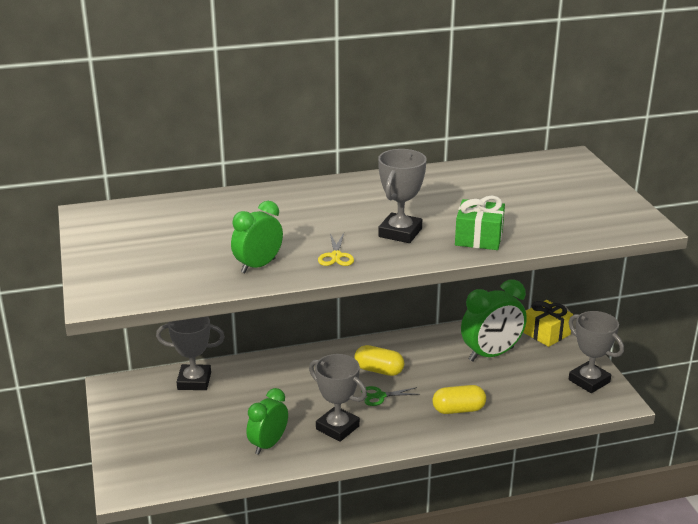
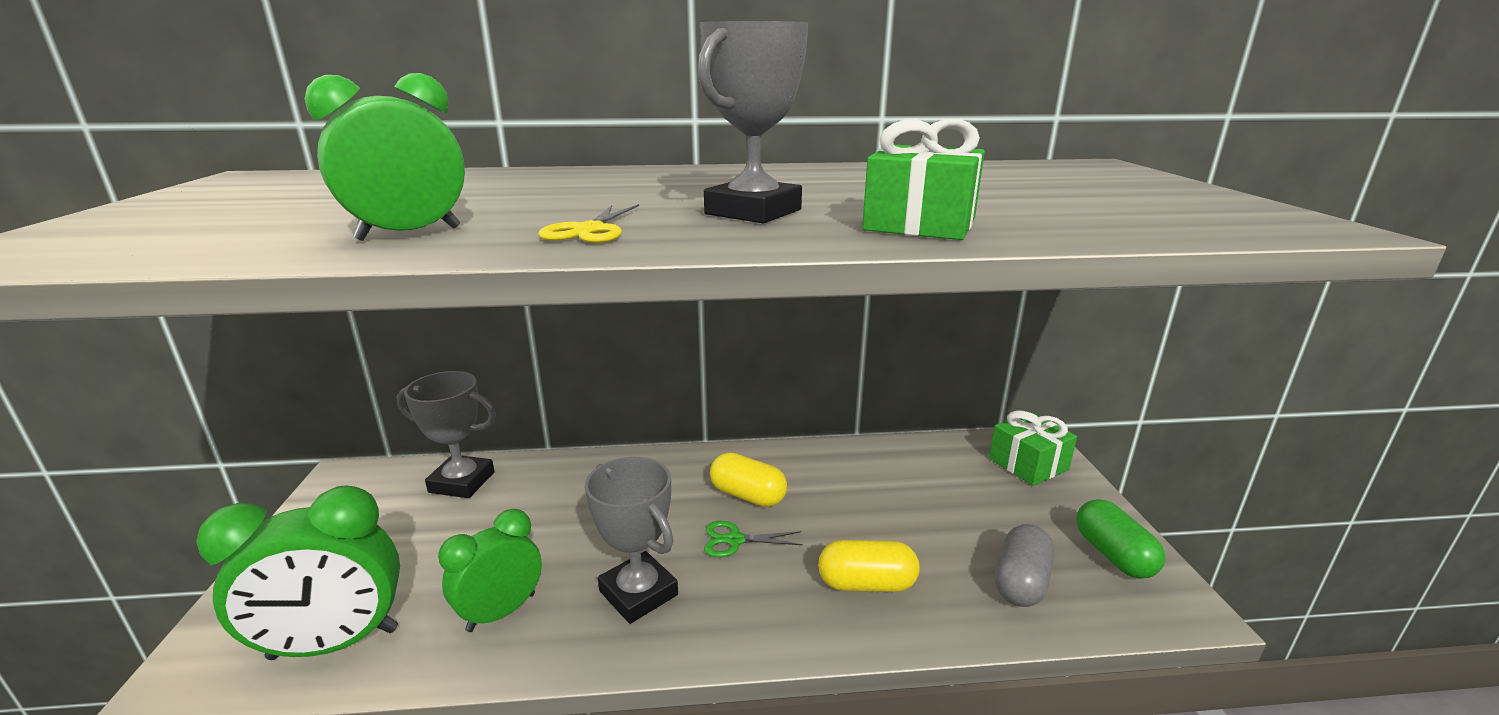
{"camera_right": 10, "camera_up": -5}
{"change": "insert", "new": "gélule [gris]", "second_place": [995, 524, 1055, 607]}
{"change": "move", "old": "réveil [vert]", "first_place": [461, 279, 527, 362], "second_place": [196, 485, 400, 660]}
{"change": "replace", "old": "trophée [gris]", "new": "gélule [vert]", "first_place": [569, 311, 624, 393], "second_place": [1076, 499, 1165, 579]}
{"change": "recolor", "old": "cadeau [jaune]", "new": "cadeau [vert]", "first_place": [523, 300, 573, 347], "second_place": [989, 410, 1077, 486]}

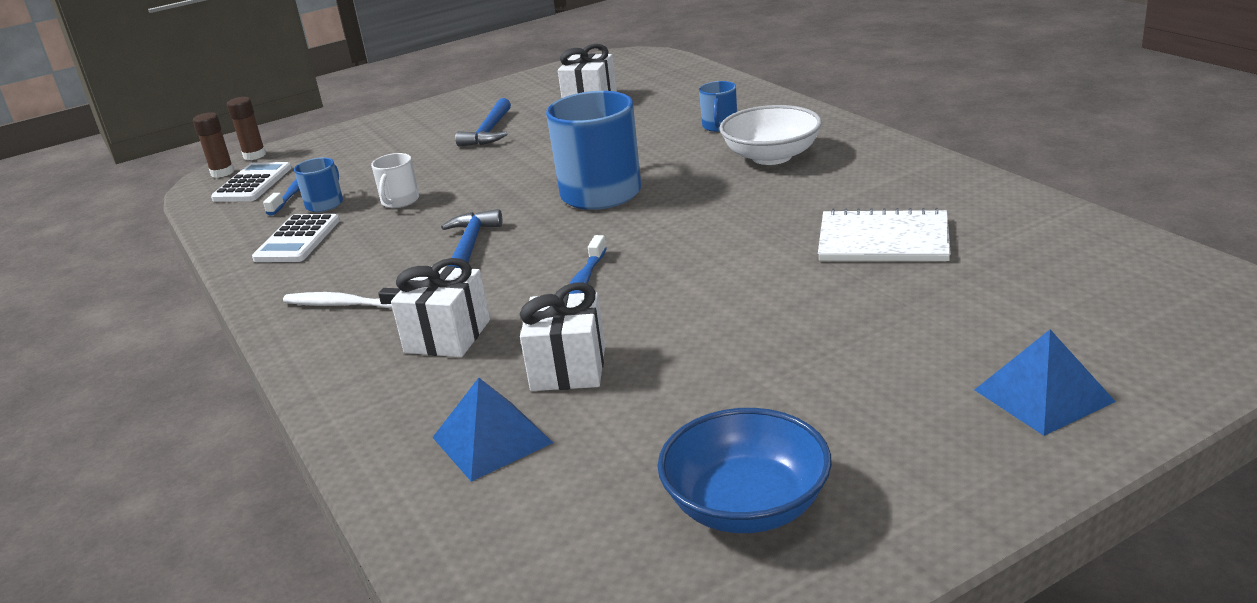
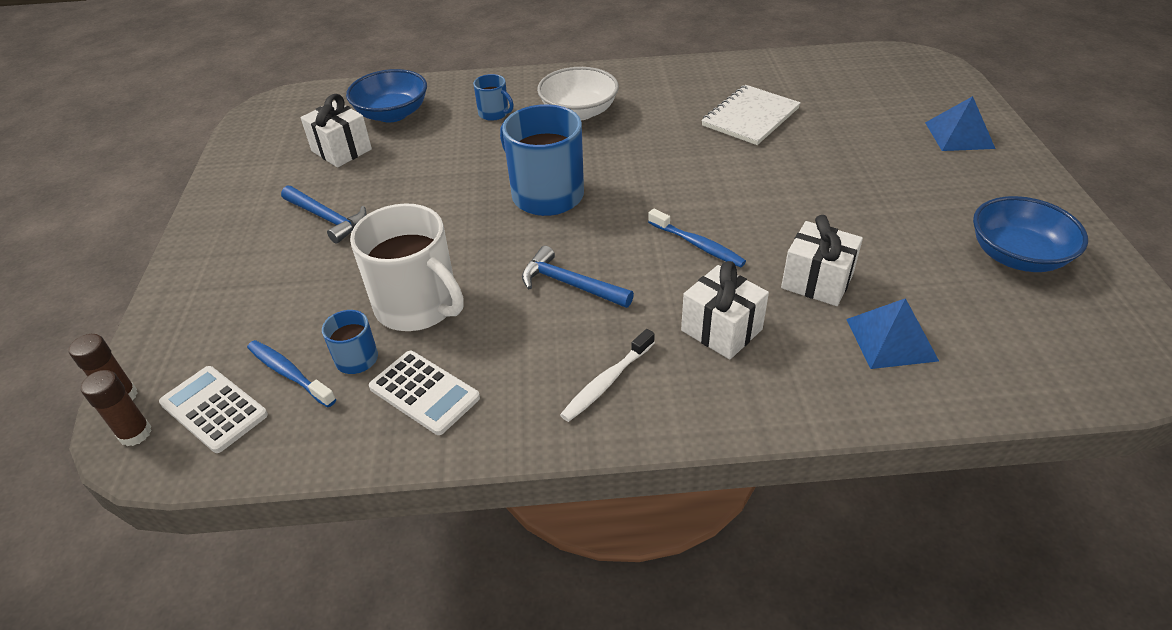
{"camera_right": -65, "camera_up": 15}
{"change": "insert", "new": "bol [bleu]", "second_place": [346, 69, 427, 122]}
{"change": "resize", "old": "tasse [blanc]", "first_place": [371, 153, 419, 208], "second_place": [350, 203, 464, 331], "factor": 2.07}

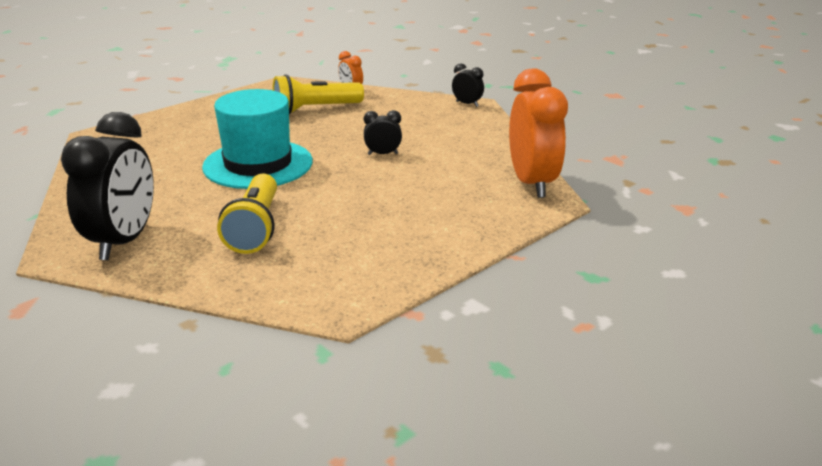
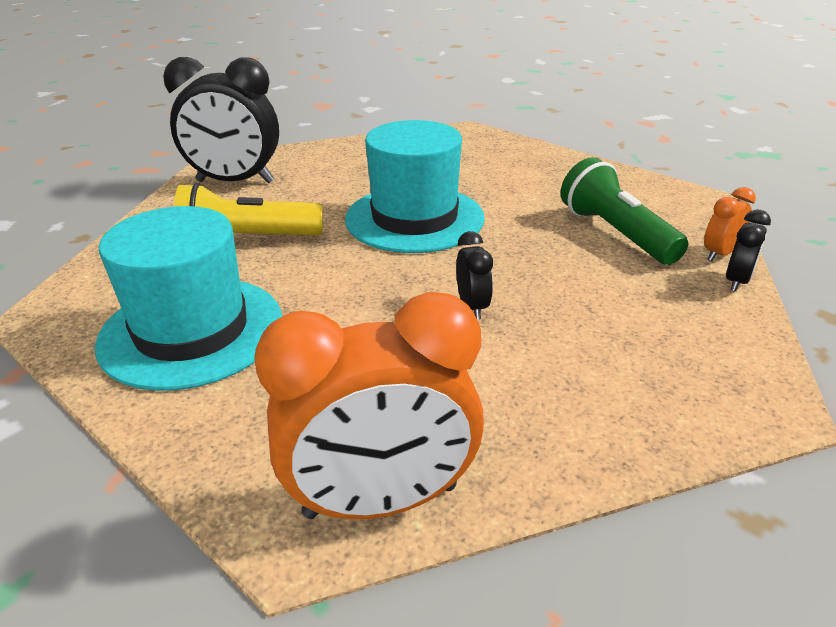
{"camera_right": 85, "camera_up": 5}
{"change": "insert", "new": "chapeau [turquoise]", "second_place": [95, 206, 282, 391]}
{"change": "move", "old": "réveil [noir]", "first_place": [452, 63, 484, 107], "second_place": [726, 209, 771, 292]}
{"change": "recolor", "old": "lampe de poche [jaune]", "new": "lampe de poche [vert]", "first_place": [272, 74, 364, 115], "second_place": [561, 157, 688, 265]}

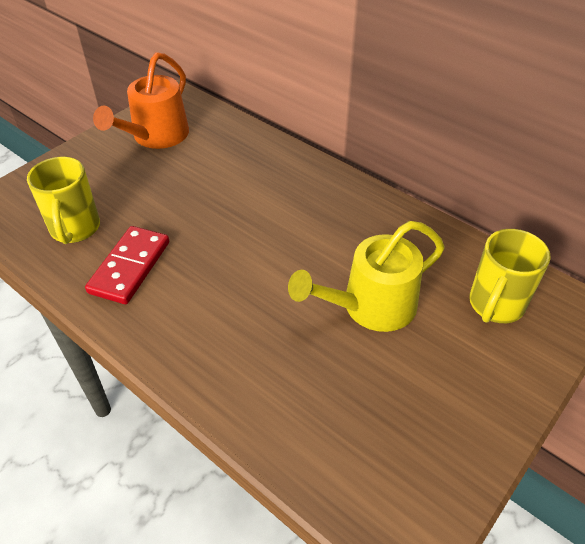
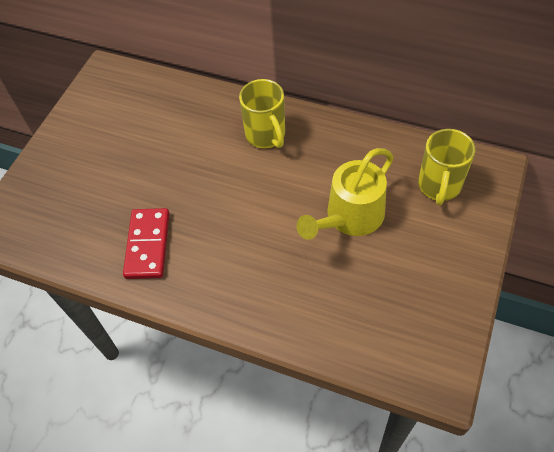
{"camera_right": -15, "camera_up": 10}
{"change": "delete", "old": "arrosoir [orange]", "first_place": [93, 52, 189, 149]}
{"change": "move", "old": "tasse [jaune]", "first_place": [27, 157, 100, 244], "second_place": [239, 79, 285, 148]}

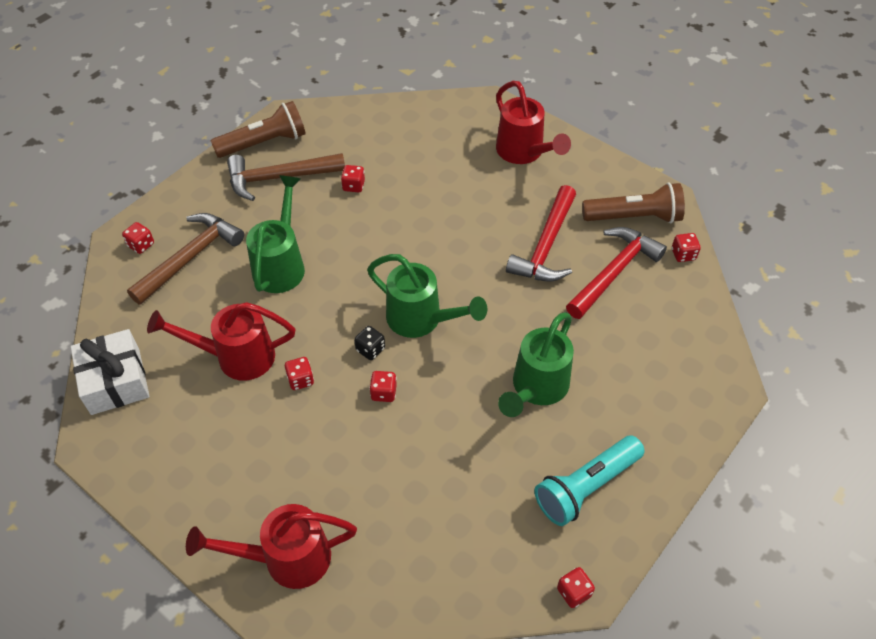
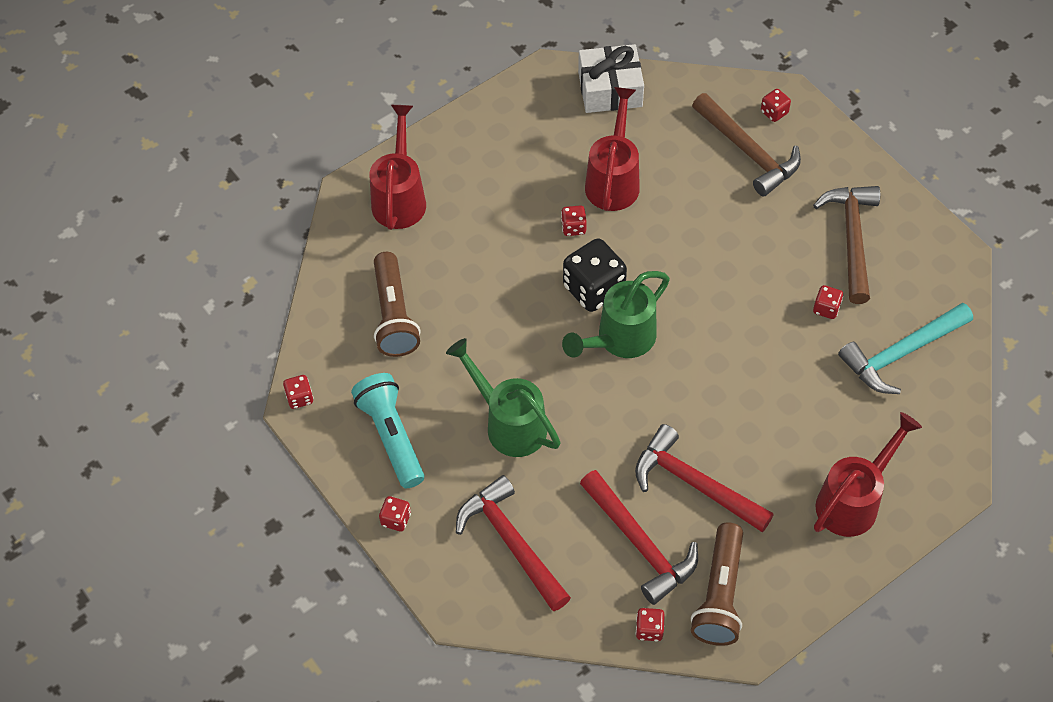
{"camera_right": 105, "camera_up": 5}
{"change": "delete", "old": "arrosoir [vert]", "first_place": [246, 175, 305, 293]}
{"change": "insert", "new": "marteau [rouge]", "second_place": [456, 475, 571, 611]}
{"change": "insert", "new": "marteau [turquoise]", "second_place": [838, 303, 973, 394]}
{"change": "move", "old": "lampe de poche [marron]", "first_place": [211, 101, 306, 158], "second_place": [374, 252, 420, 357]}
{"change": "move", "old": "dé [rouge]", "first_place": [369, 371, 397, 402], "second_place": [379, 496, 411, 532]}
{"change": "rotate", "old": "arrosoir [rouge]", "first_place": [496, 81, 571, 164], "second_place": [814, 412, 922, 537], "degrees": 150}
{"change": "resize", "old": "dé [noir]", "first_place": [354, 326, 385, 360], "second_place": [563, 238, 627, 312], "factor": 2.07}

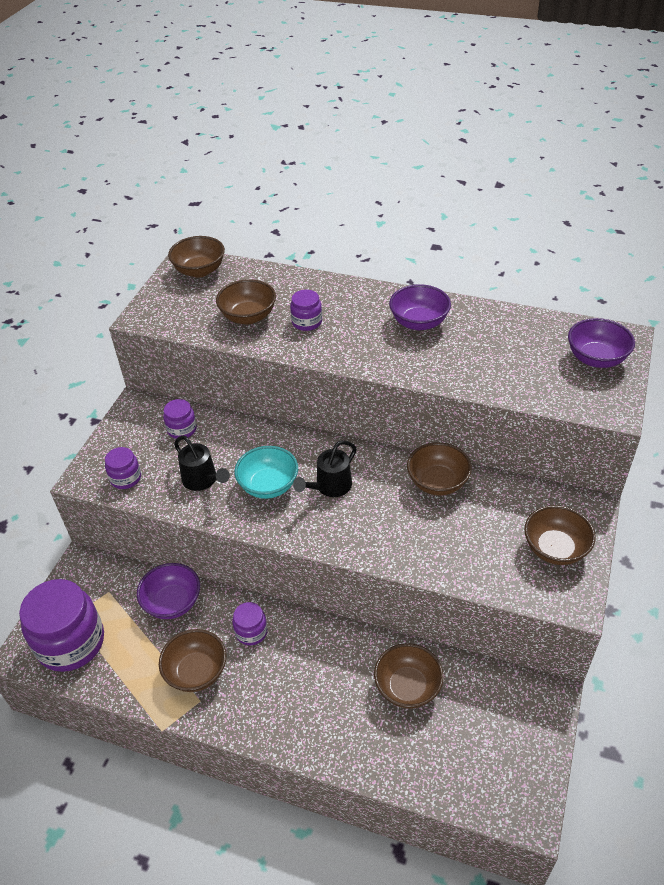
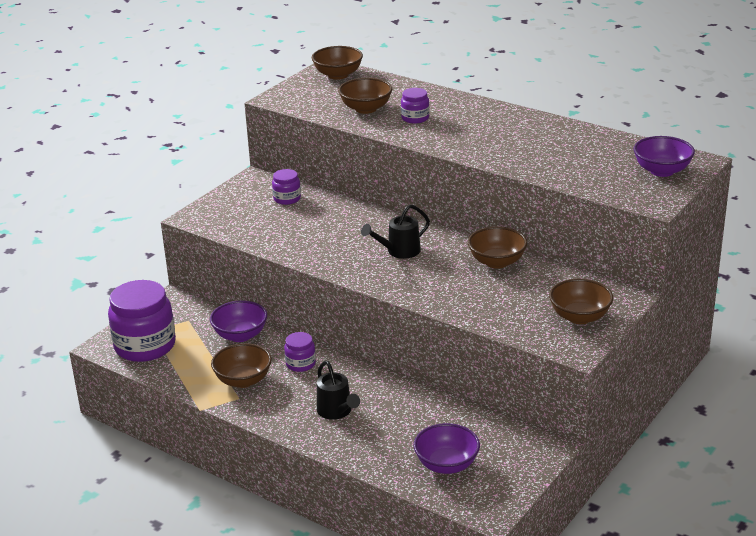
{"camera_right": 15, "camera_up": -15}
{"change": "delete", "old": "bocal [violet]", "first_place": [105, 447, 141, 489]}
{"change": "delete", "old": "bol [turquoise]", "first_place": [234, 446, 298, 499]}
{"change": "delete", "old": "bol [marron]", "first_place": [374, 643, 444, 709]}
{"change": "move", "old": "arrosoir [noir]", "first_place": [174, 435, 230, 491], "second_place": [317, 361, 360, 420]}
{"change": "move", "old": "bol [violet]", "first_place": [389, 284, 451, 330], "second_place": [414, 423, 480, 474]}

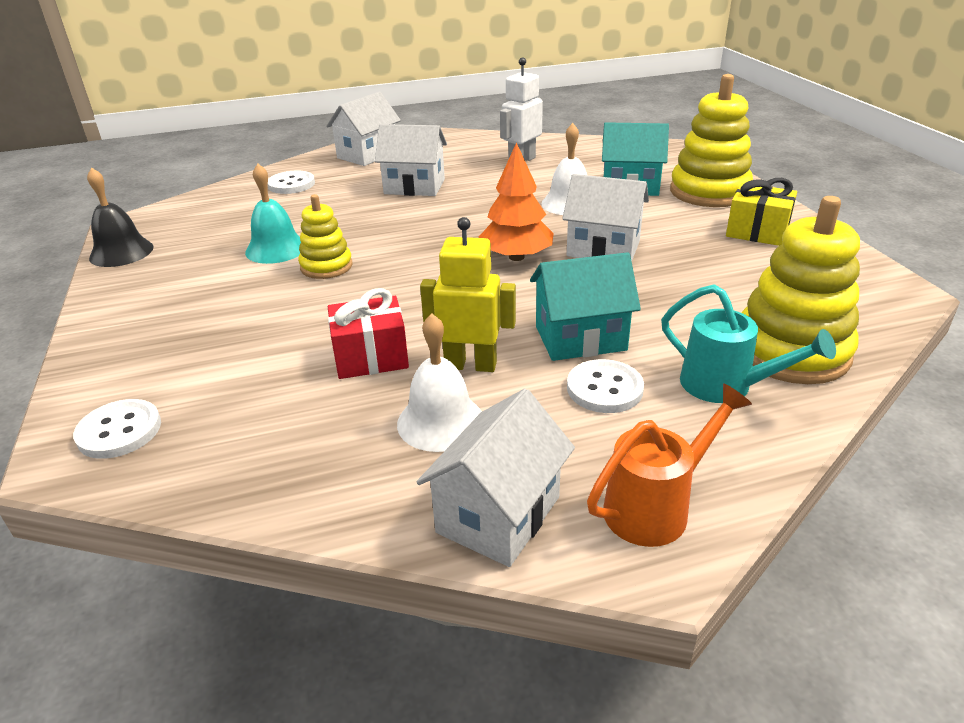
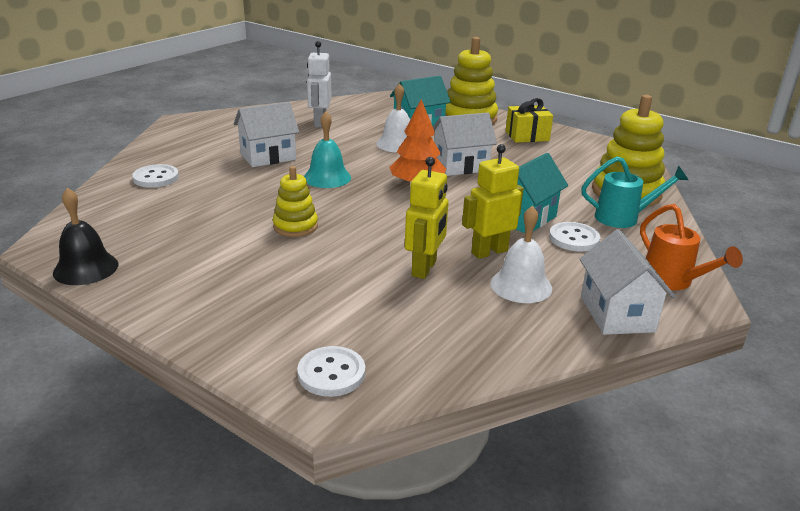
{"camera_right": -40, "camera_up": -5}
{"change": "delete", "old": "maison [blanc]", "first_place": [326, 92, 401, 166]}
{"change": "move", "old": "cloche [turquoise]", "first_place": [245, 164, 301, 264], "second_place": [304, 111, 351, 188]}
{"change": "replace", "old": "cadeau [rouge]", "new": "robot [jaune]", "first_place": [328, 288, 409, 379], "second_place": [405, 157, 449, 279]}
{"change": "rotate", "old": "arrosoir [orange]", "first_place": [587, 384, 752, 547], "second_place": [640, 204, 743, 290], "degrees": 135}

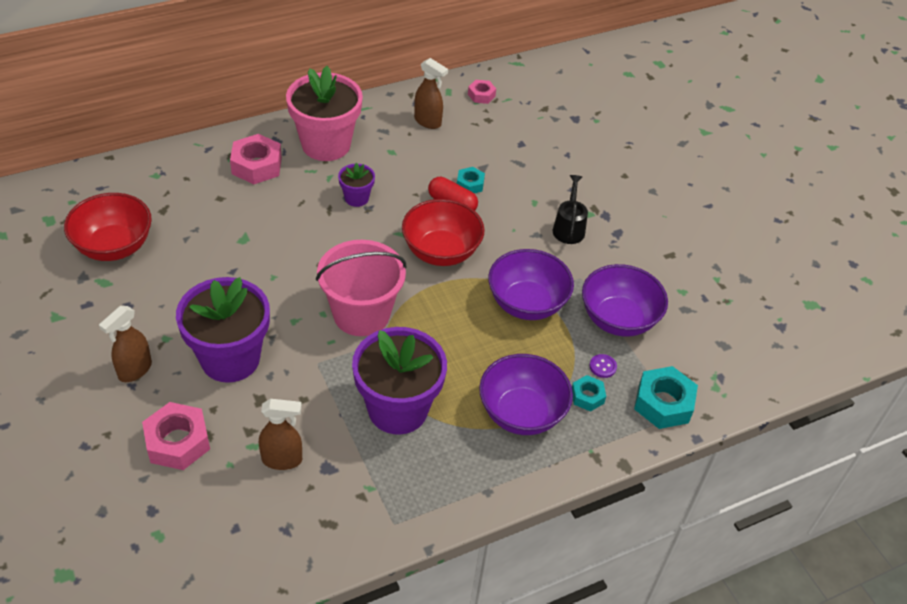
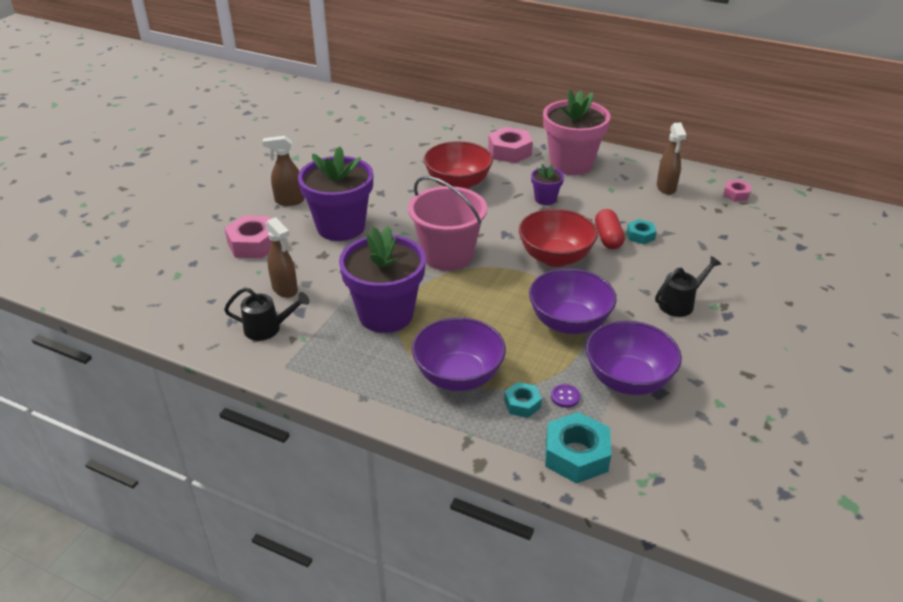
{"camera_right": 55, "camera_up": -10}
{"change": "insert", "new": "arrosoir [noir]", "second_place": [224, 287, 310, 341]}
{"change": "move", "old": "bol [rouge]", "first_place": [64, 193, 152, 261], "second_place": [424, 141, 493, 189]}

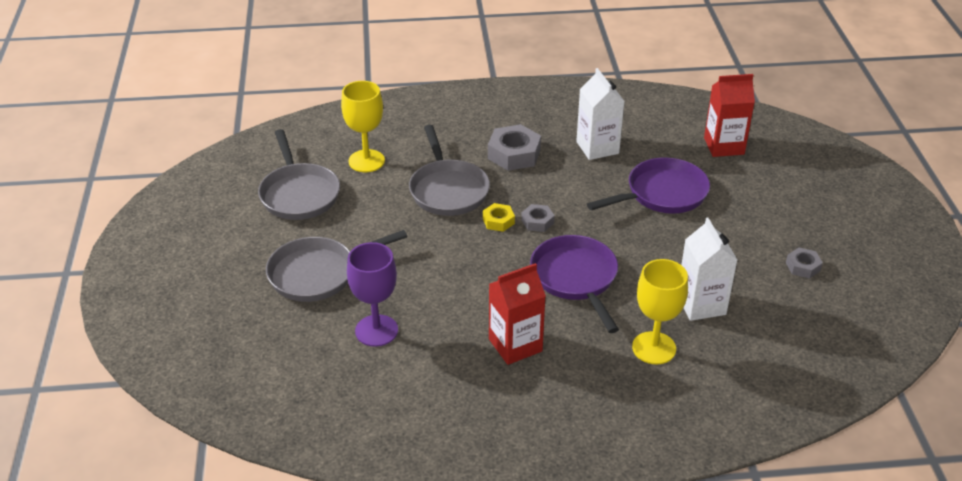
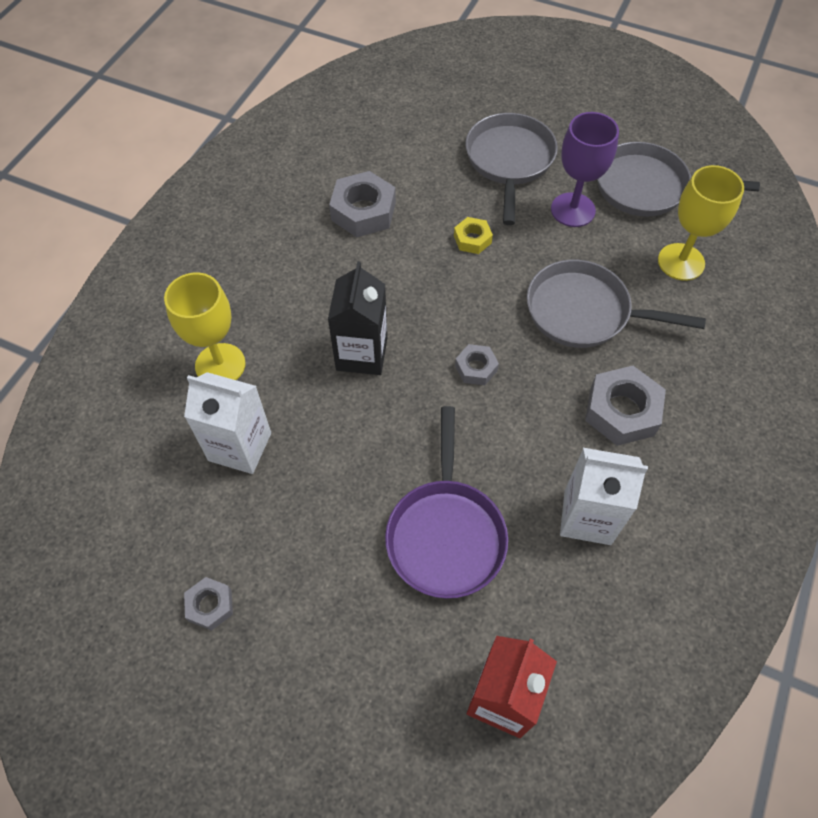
{"camera_right": 120, "camera_up": 20}
{"change": "delete", "old": "brique de lait [rouge]", "first_place": [489, 263, 546, 365]}
{"change": "insert", "new": "écrou [gris]", "second_place": [329, 171, 396, 237]}
{"change": "move", "old": "verre à pied [violet]", "first_place": [347, 242, 398, 347], "second_place": [551, 112, 619, 227]}
{"change": "move", "old": "écrou [jaune]", "first_place": [483, 203, 515, 232], "second_place": [454, 217, 493, 254]}
{"change": "replace", "old": "poêle [violet]", "new": "brique de lait [noir]", "first_place": [530, 235, 619, 333], "second_place": [328, 261, 387, 375]}

